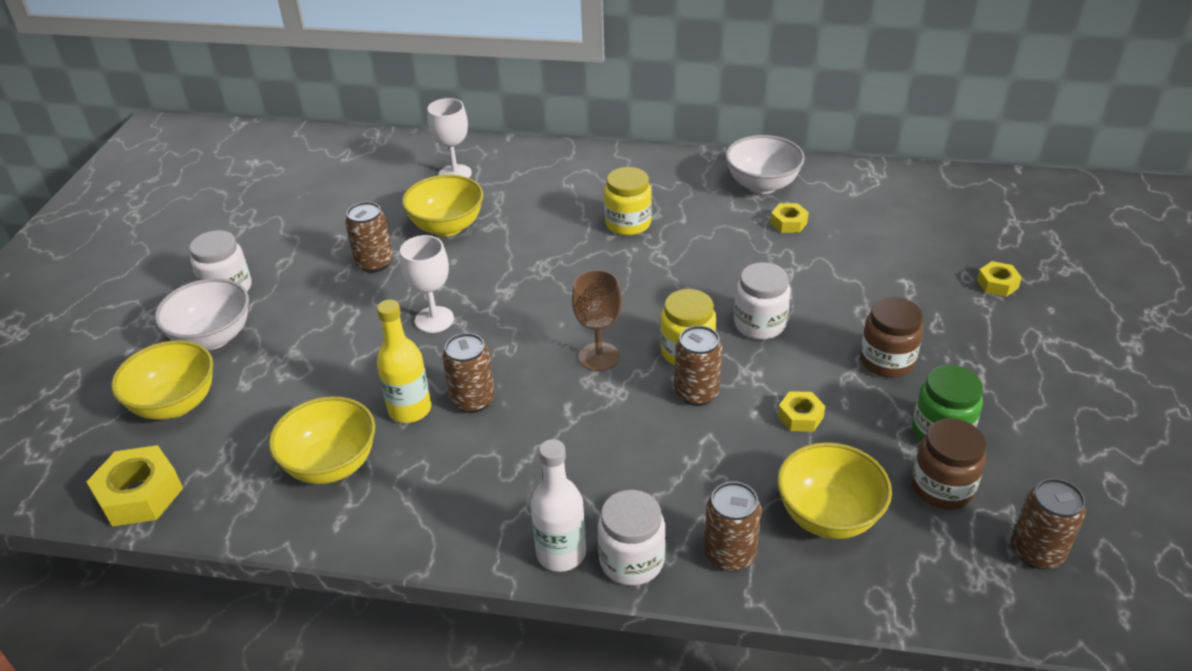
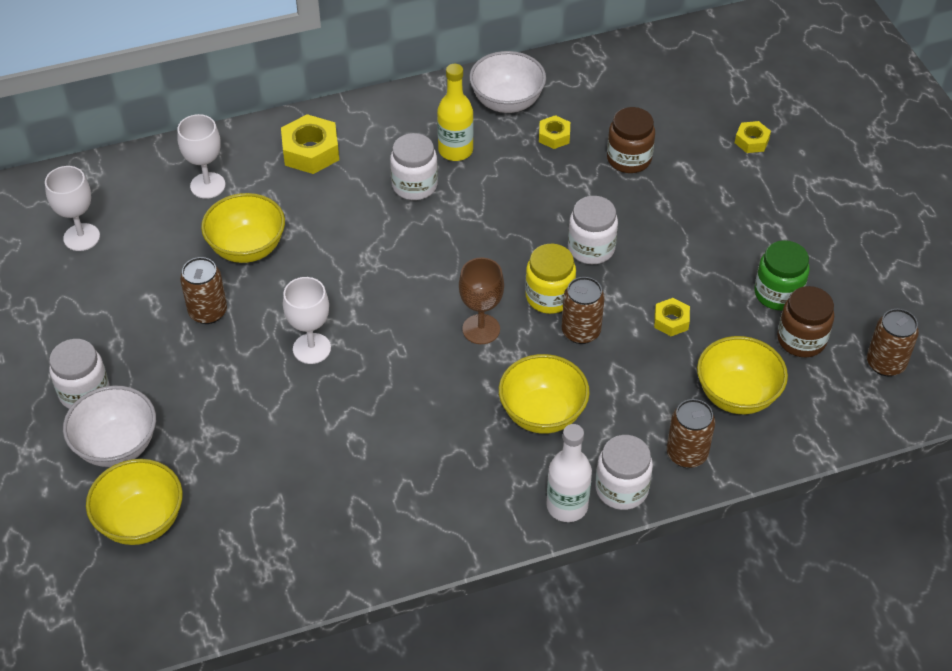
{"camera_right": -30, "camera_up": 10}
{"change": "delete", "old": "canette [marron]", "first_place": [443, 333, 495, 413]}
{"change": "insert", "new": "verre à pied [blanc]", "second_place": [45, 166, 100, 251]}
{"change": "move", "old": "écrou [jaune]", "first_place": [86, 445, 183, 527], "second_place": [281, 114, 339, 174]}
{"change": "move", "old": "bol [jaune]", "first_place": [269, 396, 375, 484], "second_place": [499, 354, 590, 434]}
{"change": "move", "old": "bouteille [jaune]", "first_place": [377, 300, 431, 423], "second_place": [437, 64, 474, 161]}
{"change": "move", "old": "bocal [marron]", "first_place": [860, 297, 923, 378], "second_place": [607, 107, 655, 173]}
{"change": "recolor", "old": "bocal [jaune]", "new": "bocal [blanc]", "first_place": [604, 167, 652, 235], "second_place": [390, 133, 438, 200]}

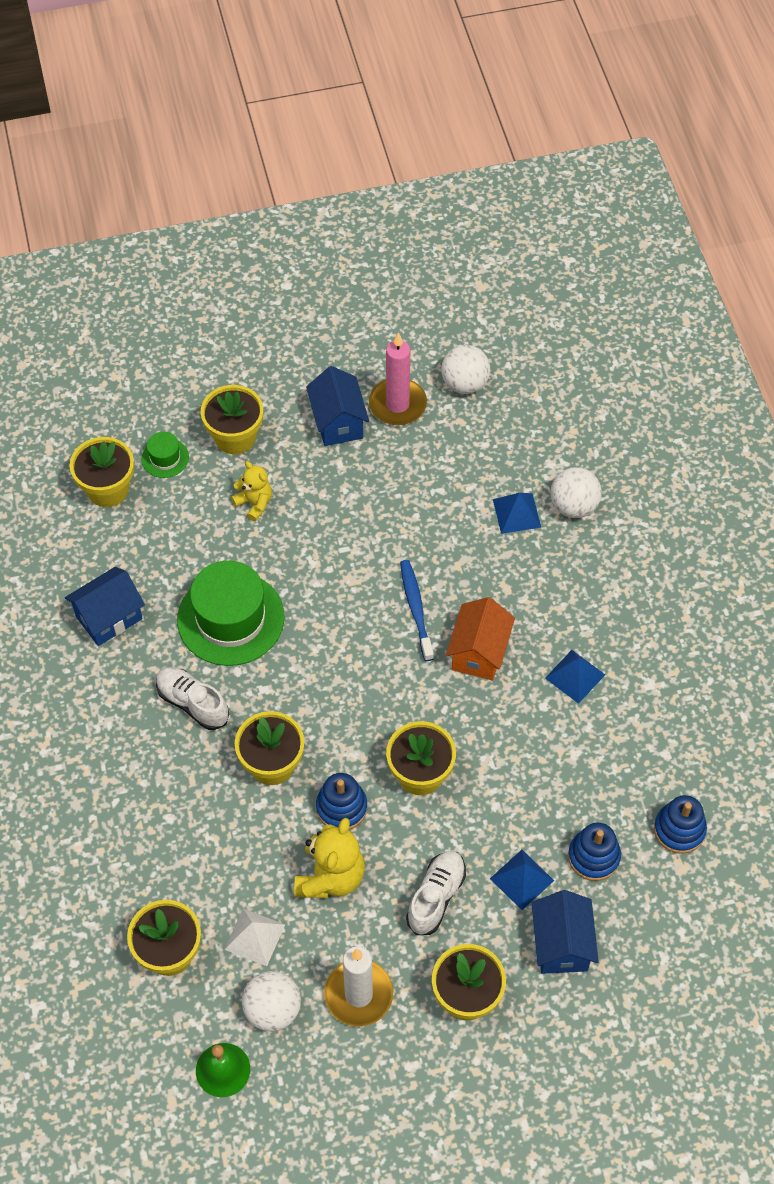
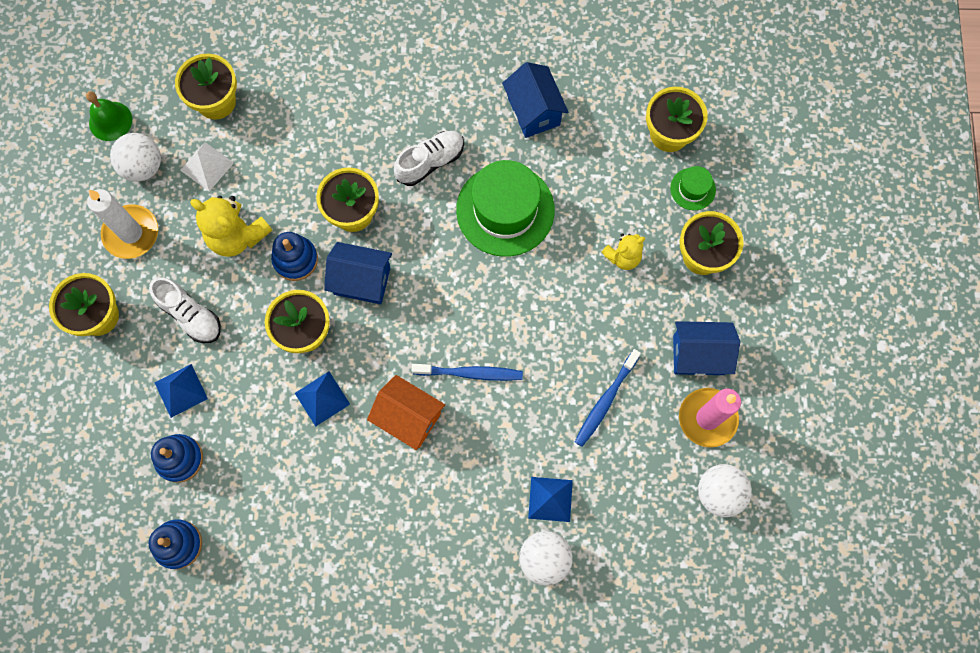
{"camera_right": 105, "camera_up": 15}
{"change": "insert", "new": "brosse à dents [bleu]", "second_place": [575, 349, 641, 447]}
{"change": "move", "old": "maison [bleu]", "first_place": [532, 890, 599, 974], "second_place": [324, 242, 392, 304]}
{"change": "move", "old": "pyramide [bleu]", "first_place": [545, 650, 605, 704], "second_place": [295, 372, 350, 427]}

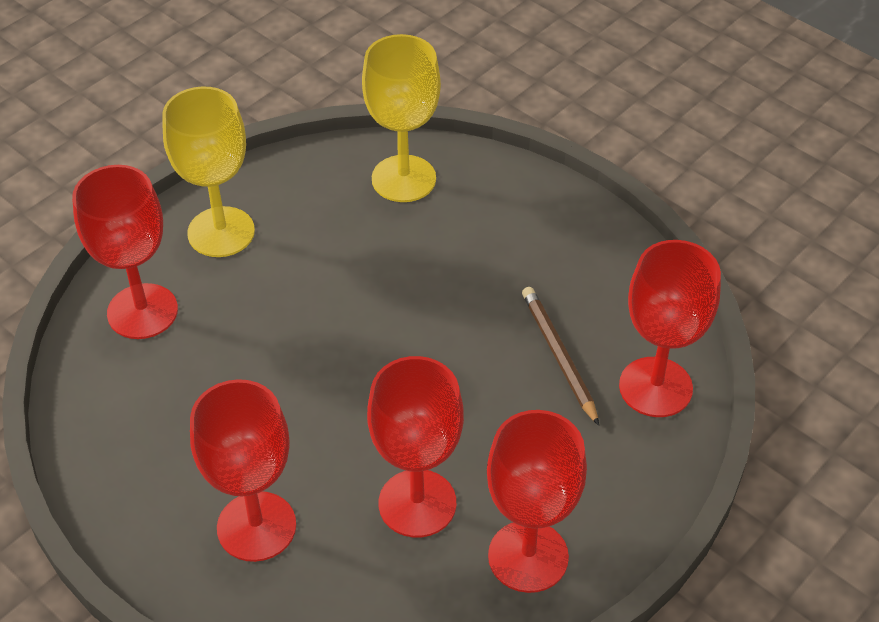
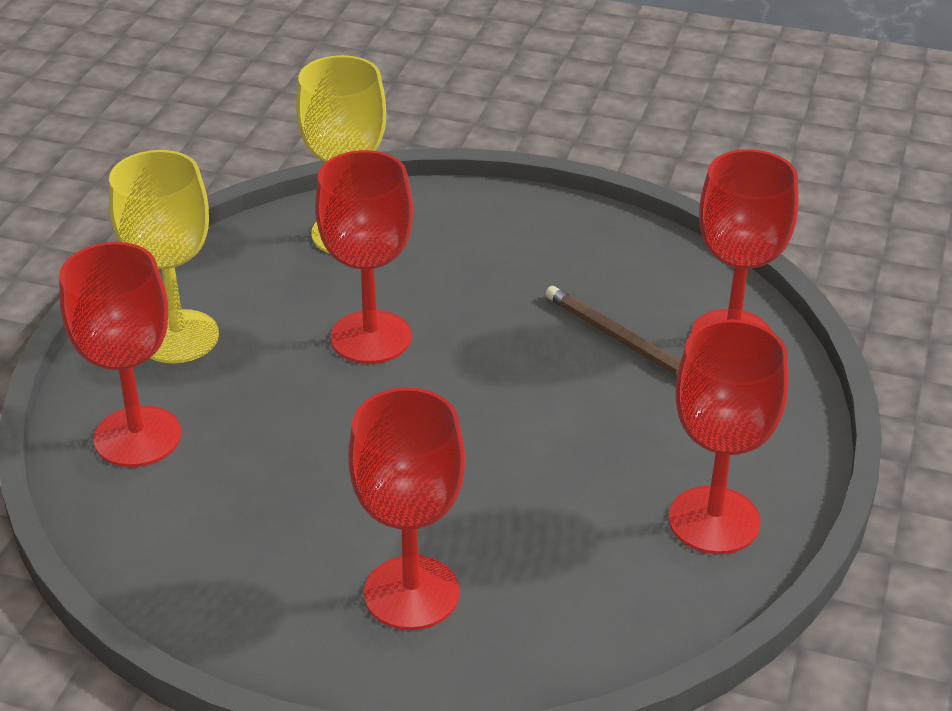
{"camera_right": -25, "camera_up": -10}
{"change": "move", "old": "verre à pied [rouge]", "first_place": [367, 356, 464, 538], "second_place": [315, 150, 413, 364]}

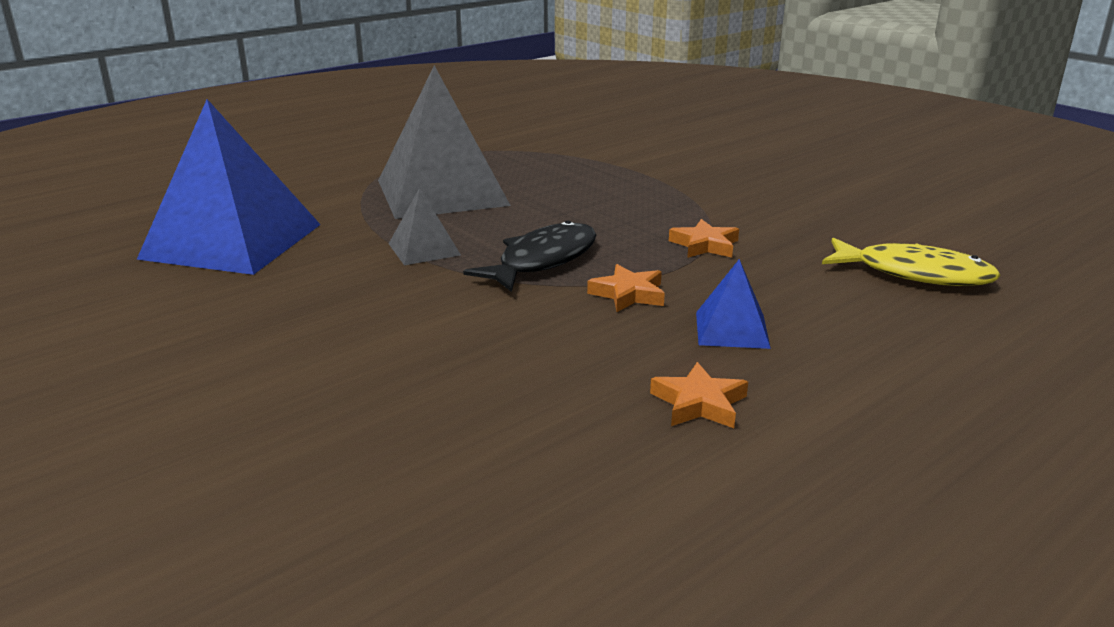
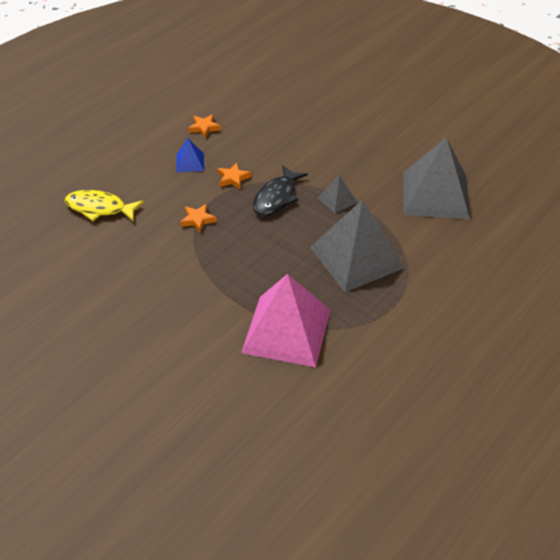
{"camera_right": 170, "camera_up": 20}
{"change": "insert", "new": "pyramide [rose]", "second_place": [241, 274, 330, 367]}
{"change": "recolor", "old": "pyramide [bleu]", "new": "pyramide [gris]", "first_place": [136, 99, 321, 275], "second_place": [403, 137, 470, 219]}

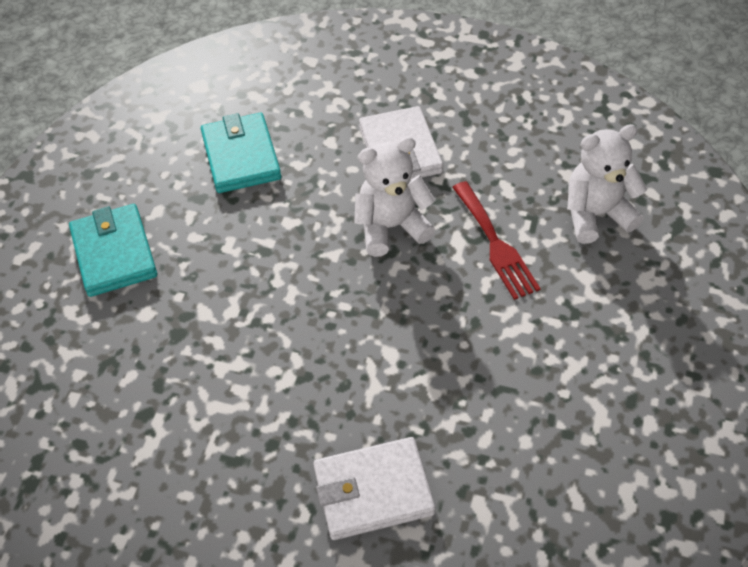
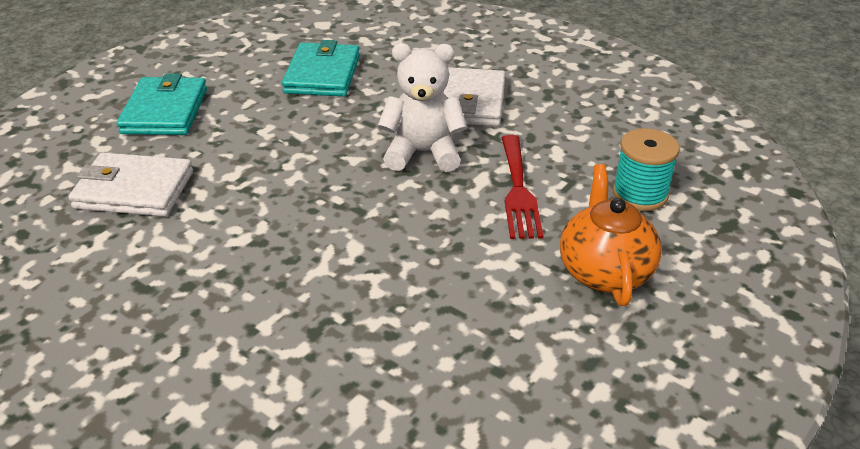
{"camera_right": 20, "camera_up": -15}
{"change": "insert", "new": "théière [orange]", "second_place": [560, 164, 662, 306]}
{"change": "move", "old": "portefeuille [blanc]", "first_place": [313, 437, 436, 540], "second_place": [68, 152, 193, 217]}
{"change": "replace", "old": "ours en peluche [blanc]", "new": "bobine [turquoise]", "first_place": [567, 124, 647, 244], "second_place": [613, 128, 680, 211]}

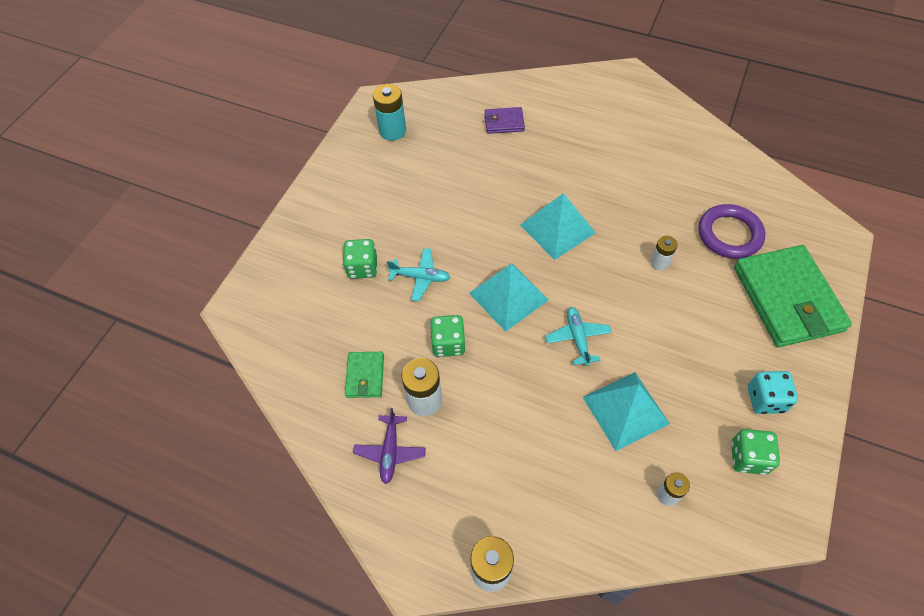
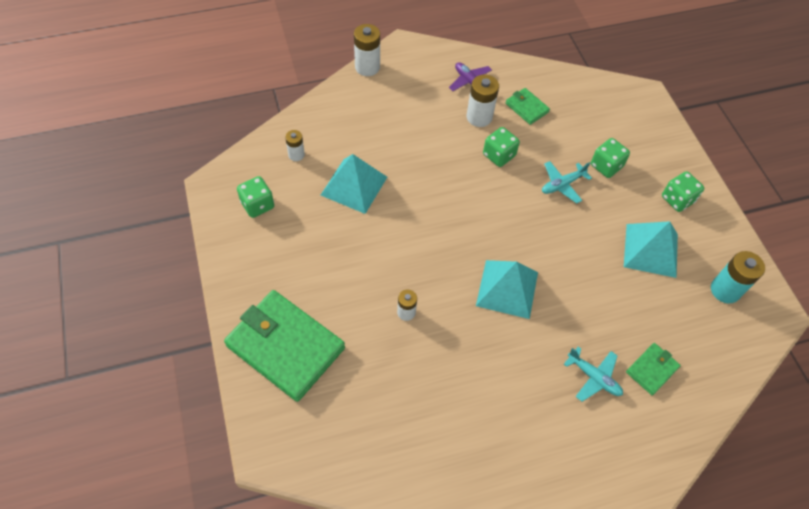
{"camera_right": 135, "camera_up": 0}
{"change": "delete", "old": "anneau [violet]", "first_place": [699, 204, 765, 259]}
{"change": "delete", "old": "dé [turquoise]", "first_place": [748, 371, 798, 414]}
{"change": "insert", "new": "dé [vert]", "second_place": [662, 171, 704, 212]}
{"change": "move", "old": "pyramide [turquoise]", "first_place": [469, 263, 549, 332], "second_place": [624, 221, 678, 278]}
{"change": "move", "old": "avion [turquoise]", "first_place": [545, 307, 612, 366], "second_place": [564, 347, 623, 402]}
{"change": "recolor", "old": "portefeuille [violet]", "new": "portefeuille [vert]", "first_place": [484, 107, 525, 134], "second_place": [626, 343, 681, 395]}

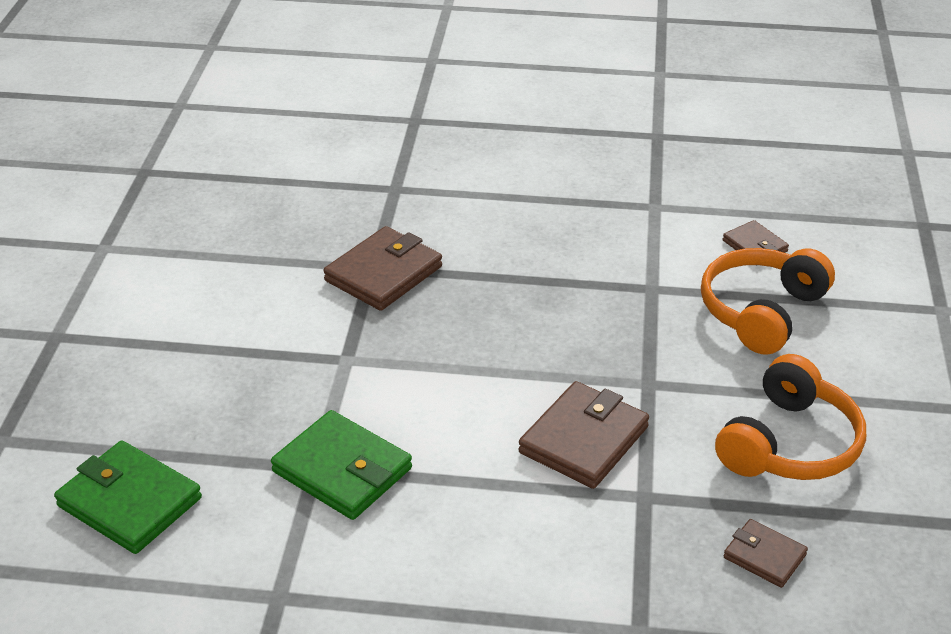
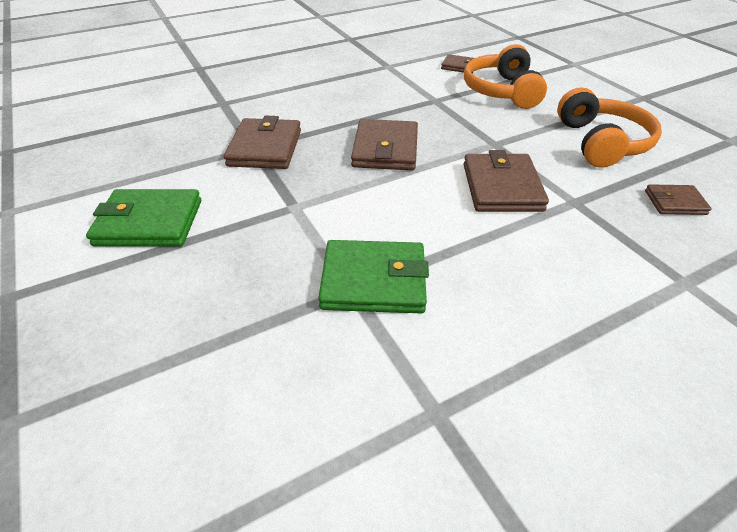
{"camera_right": -35, "camera_up": 5}
{"change": "insert", "new": "portefeuille [marron]", "second_place": [351, 119, 418, 171]}
{"change": "move", "old": "portefeuille [vert]", "first_place": [54, 441, 202, 554], "second_place": [86, 189, 201, 247]}

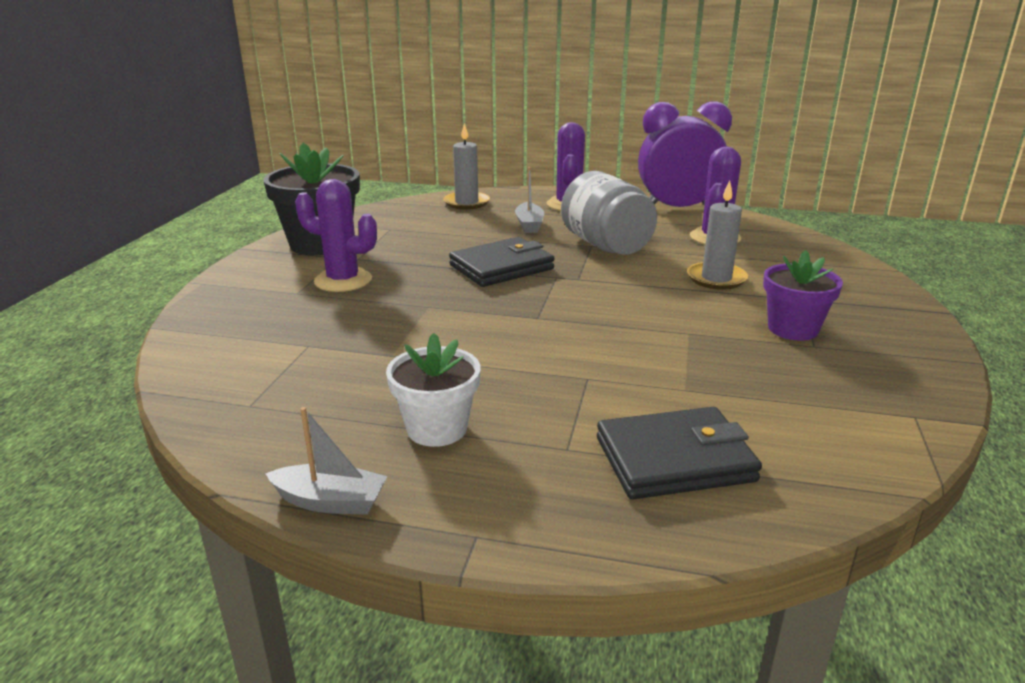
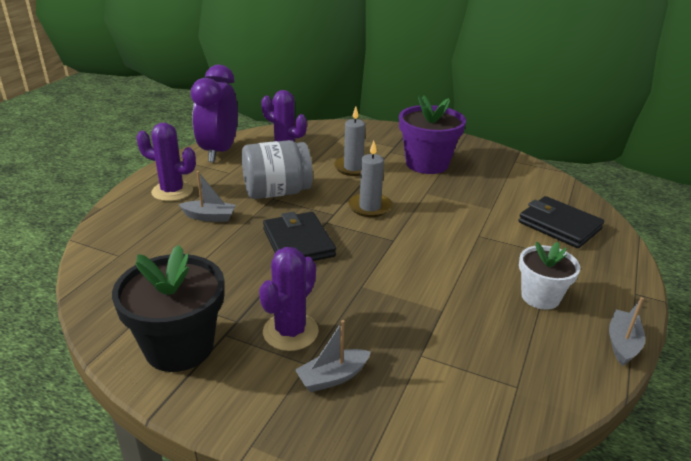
{"camera_right": -80, "camera_up": 5}
{"change": "insert", "new": "bateau [gris]", "second_place": [295, 320, 371, 392]}
{"change": "move", "old": "bougie [gris]", "first_place": [443, 123, 490, 210], "second_place": [349, 141, 392, 217]}
{"change": "rotate", "old": "portefeuille [noir]", "first_place": [597, 407, 762, 499], "second_place": [518, 196, 604, 248], "degrees": -45}
{"change": "resize", "old": "pot de fleurs [violet]", "first_place": [763, 250, 843, 341], "second_place": [399, 95, 466, 174], "factor": 1.58}

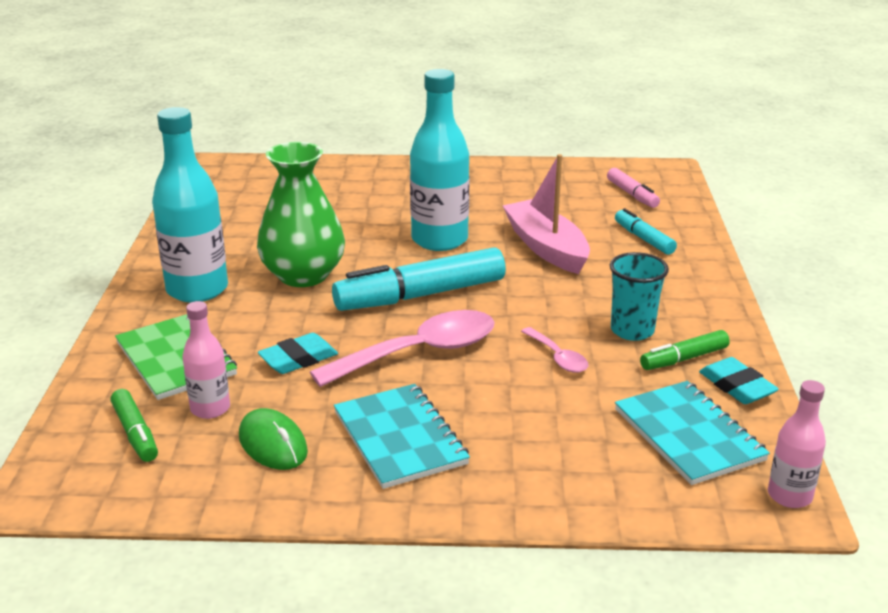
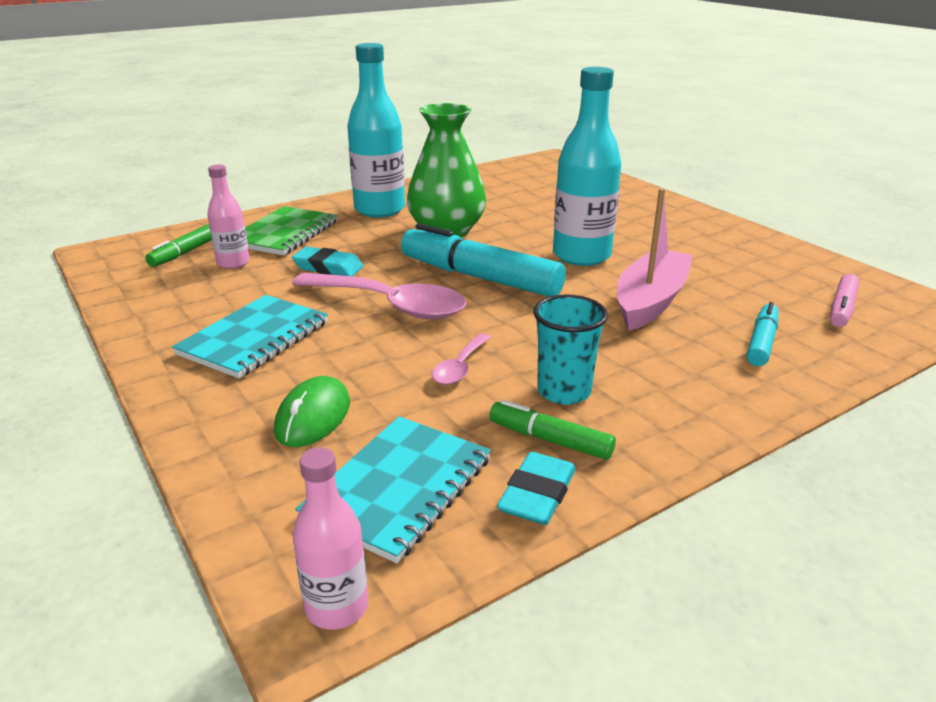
{"camera_right": 55, "camera_up": 0}
{"change": "move", "old": "souris [vert]", "first_place": [239, 408, 308, 470], "second_place": [274, 376, 350, 447]}

